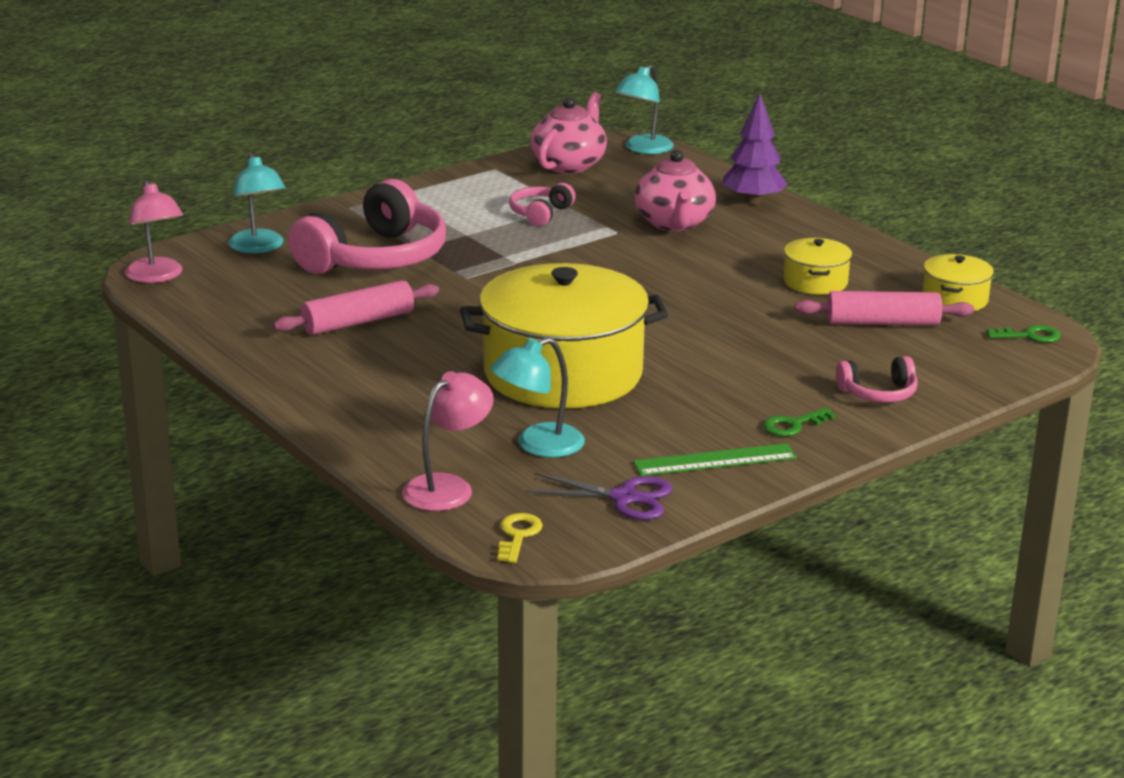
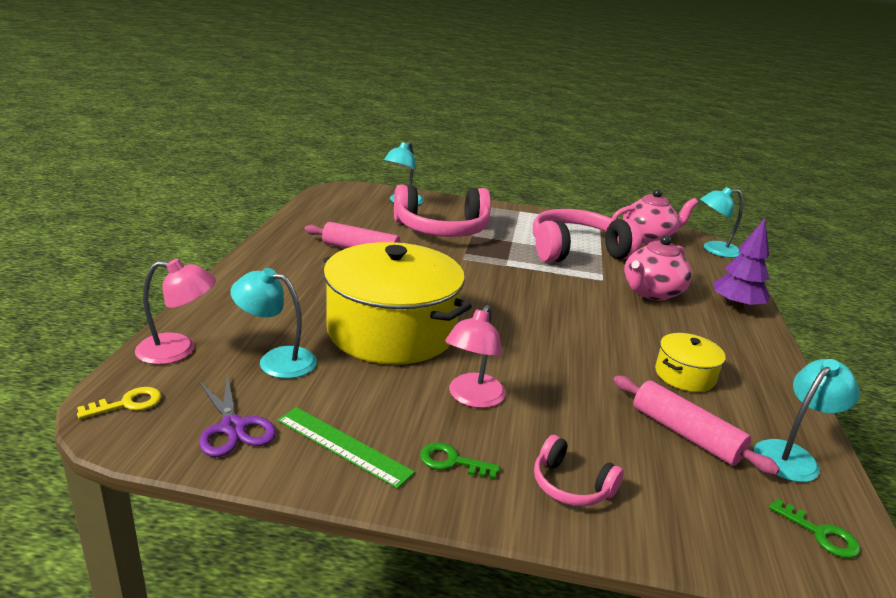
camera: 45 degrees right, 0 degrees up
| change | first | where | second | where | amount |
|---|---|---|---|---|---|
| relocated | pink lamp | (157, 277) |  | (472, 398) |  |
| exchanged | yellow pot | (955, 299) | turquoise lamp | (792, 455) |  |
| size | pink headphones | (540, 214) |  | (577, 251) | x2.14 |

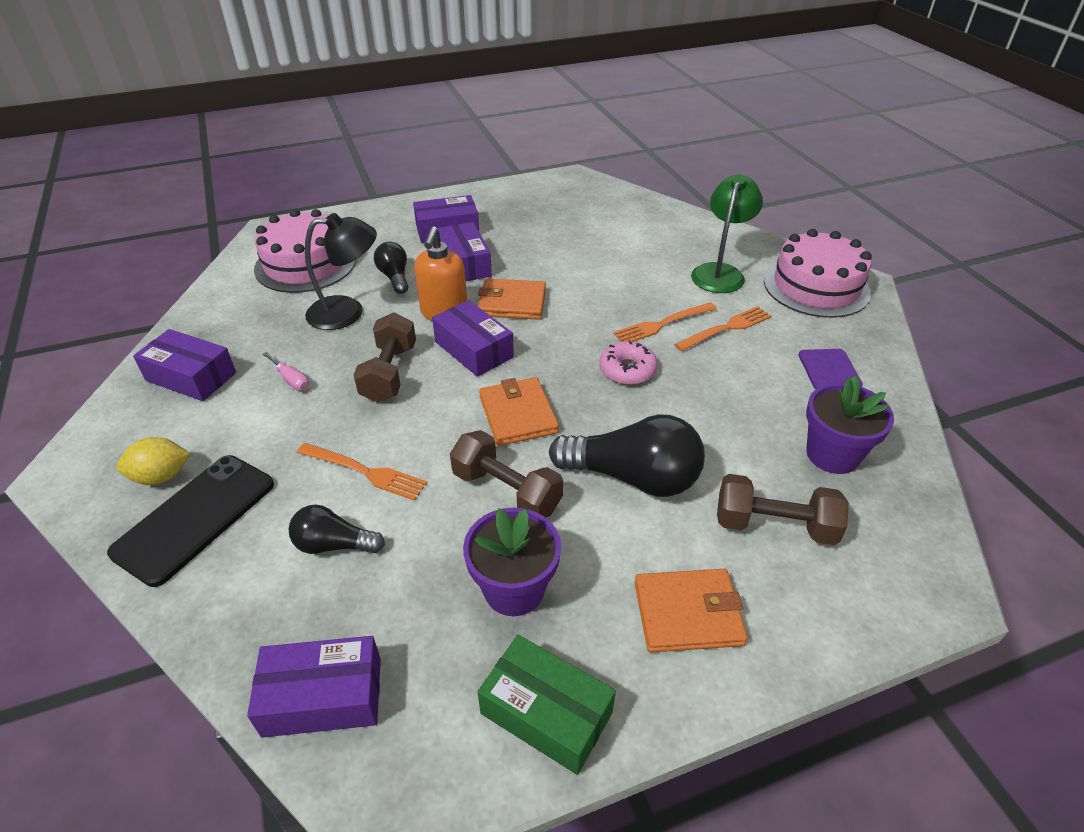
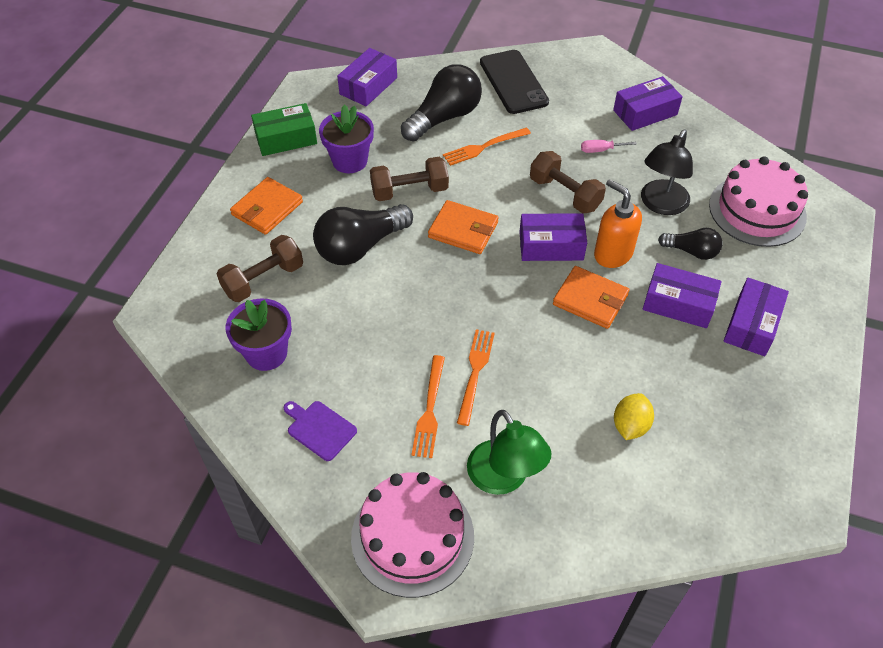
camera: 130 degrees right, 10 degrees up
| change | first | where | second | where | amount |
|---|---|---|---|---|---|
| missing | pink donut | (627, 370) |  |  |  |
| relocated | yellow lemon | (161, 476) |  | (630, 426) |  |
| spun | orange wallet | (512, 303) |  | (590, 299) | 75 degrees clockwise |
| size | black light bulb | (334, 545) |  | (444, 117) | x1.79 |

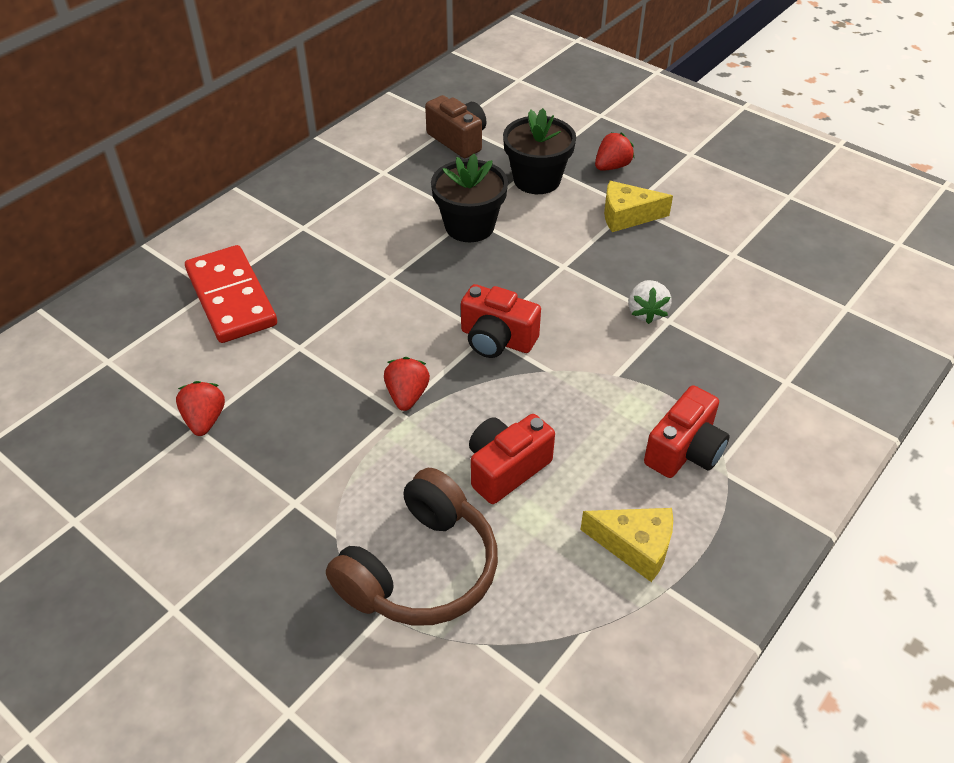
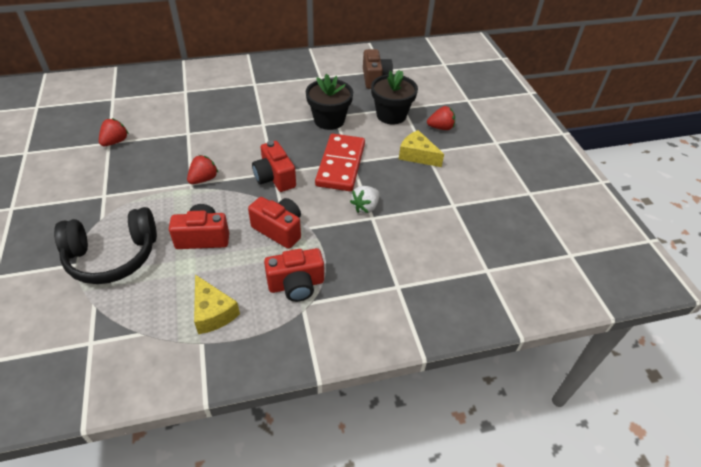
camera: 35 degrees right, 0 degrees up
| change | first | where | second | where | amount |
|---|---|---|---|---|---|
| appeared |  |  | red camera | (279, 230) |  |
| relocated | red domino | (231, 297) |  | (341, 165) |  |
| colour | brown headphones | (420, 569) | black headphones | (113, 256) |  |

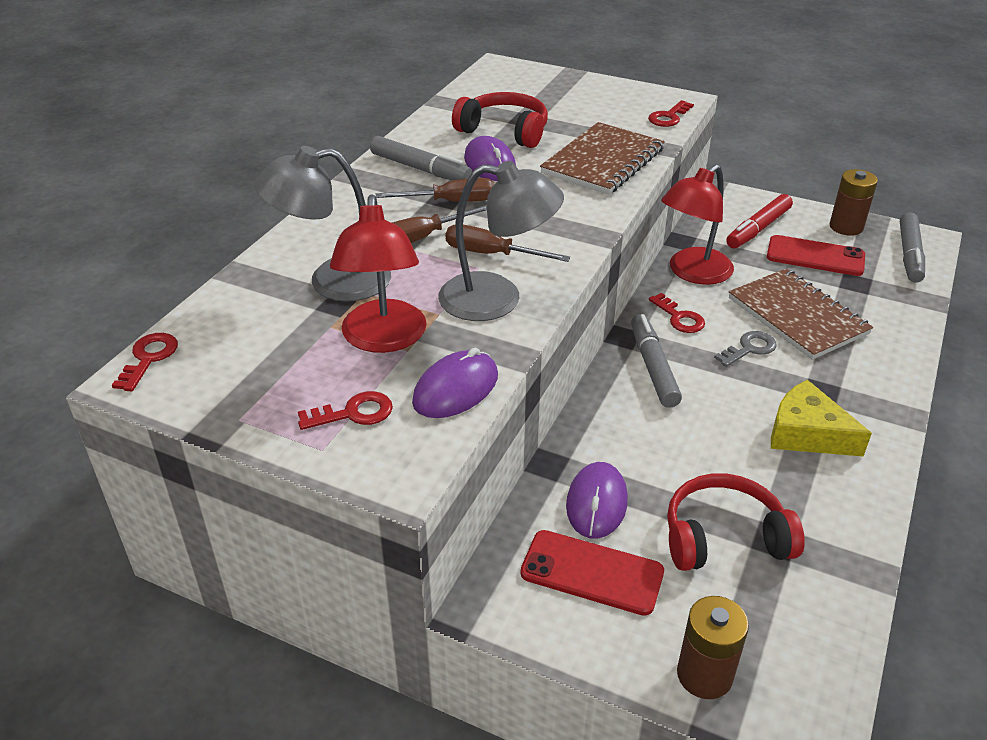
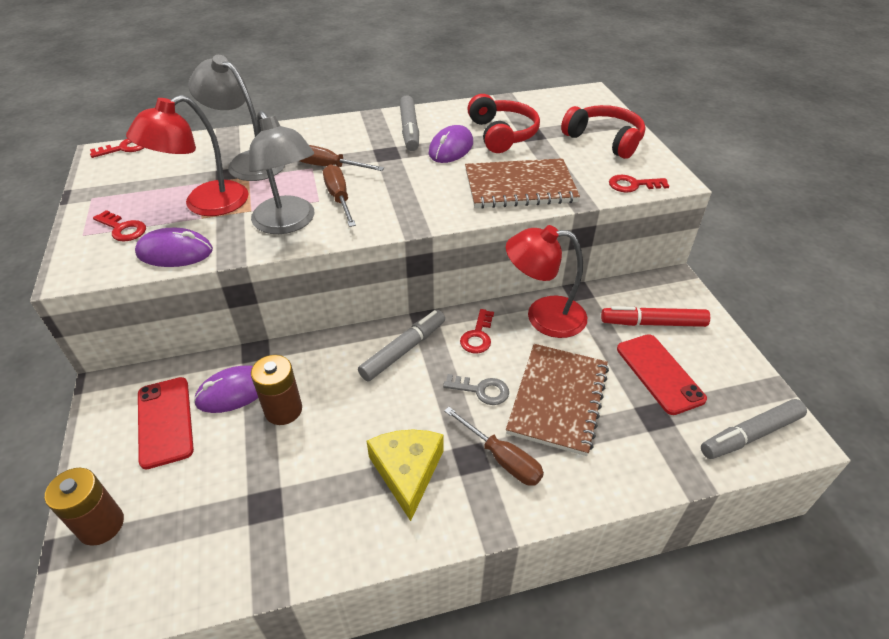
camera: 50 degrees right, 5 degrees up
| change | first | where | second | where | amount |
|---|---|---|---|---|---|
| relocated | brown screwdriver | (451, 202) |  | (502, 458) |  |
| relocated | red headphones | (724, 537) |  | (604, 140) |  |
| relocated | brown battery | (846, 227) |  | (283, 410) |  |

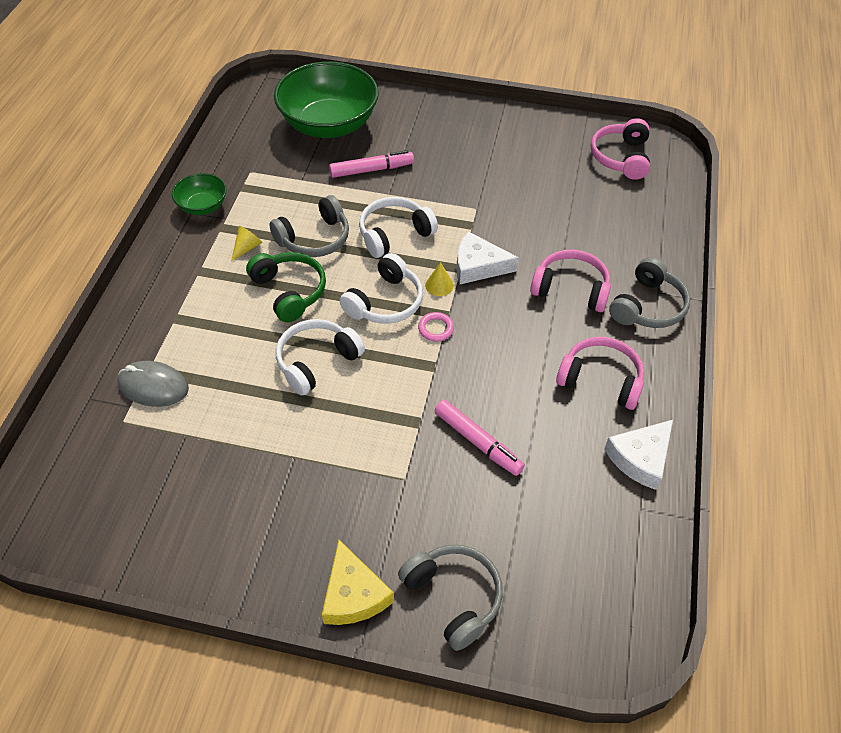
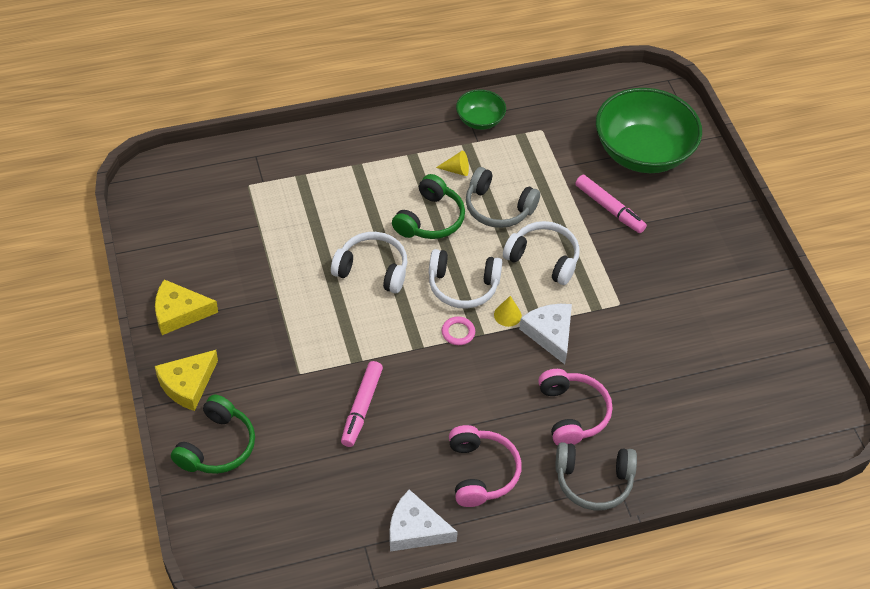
camera: 60 degrees right, 0 degrees up
| change | first | where | second | where | amount |
|---|---|---|---|---|---|
| missing | grey mouse | (153, 386) |  |  |  |
| missing | pink headphones | (621, 157) |  |  |  |
| appeared |  |  | yellow cheese | (179, 312) |  |
| colour | grey headphones | (453, 597) | green headphones | (217, 446) |  |

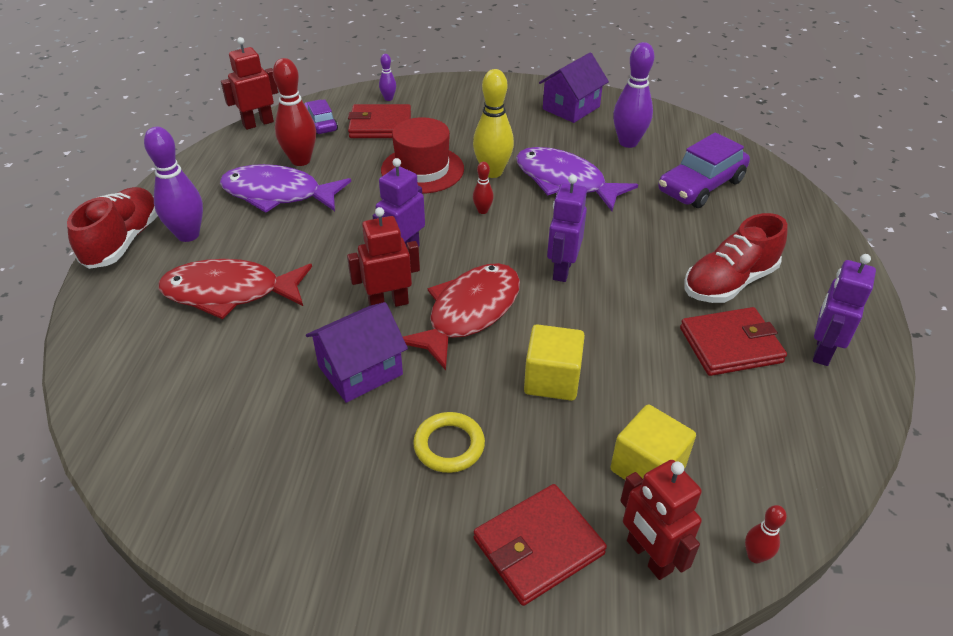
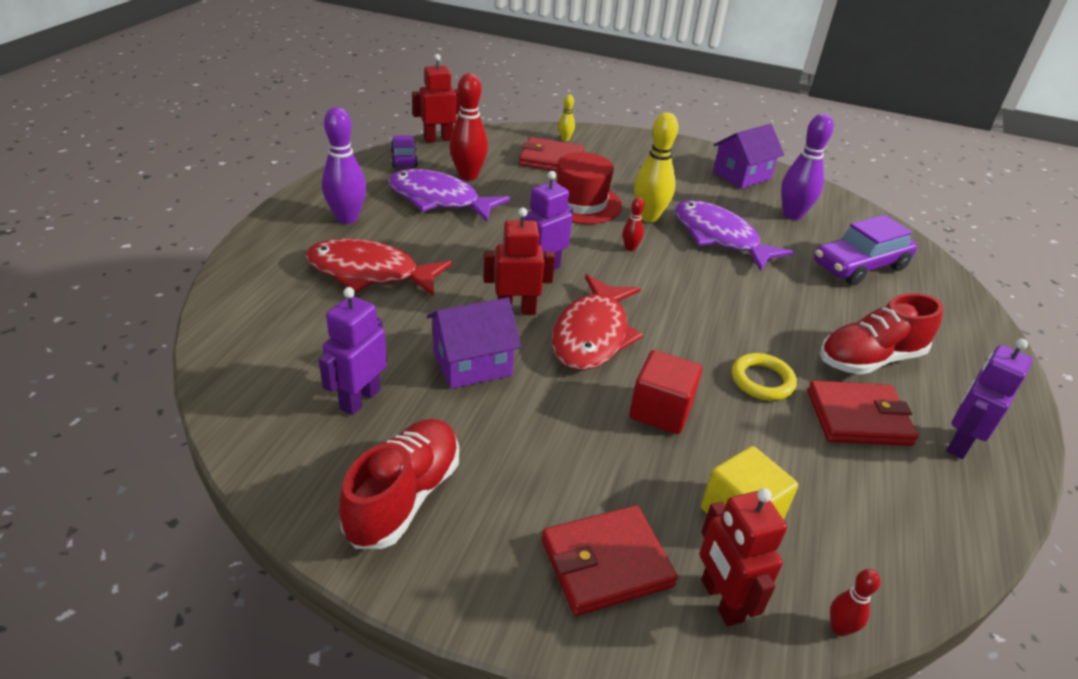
camera: 10 degrees right, 5 degrees down
| change | first | where | second | where | amount |
|---|---|---|---|---|---|
| relocated | red shoe | (123, 241) |  | (404, 497) |  |
| relocated | purple car | (321, 124) |  | (404, 159) |  |
| relocated | yellow ring | (449, 445) |  | (762, 380) |  |
| relocated | purple robot | (562, 269) |  | (360, 399) |  |
| colour | purple bowling pin | (388, 98) | yellow bowling pin | (565, 139) |  |
| colour | yellow cube | (552, 379) | red cube | (660, 411) |  |
| spun | red fish | (469, 313) |  | (592, 334) | 150 degrees clockwise |

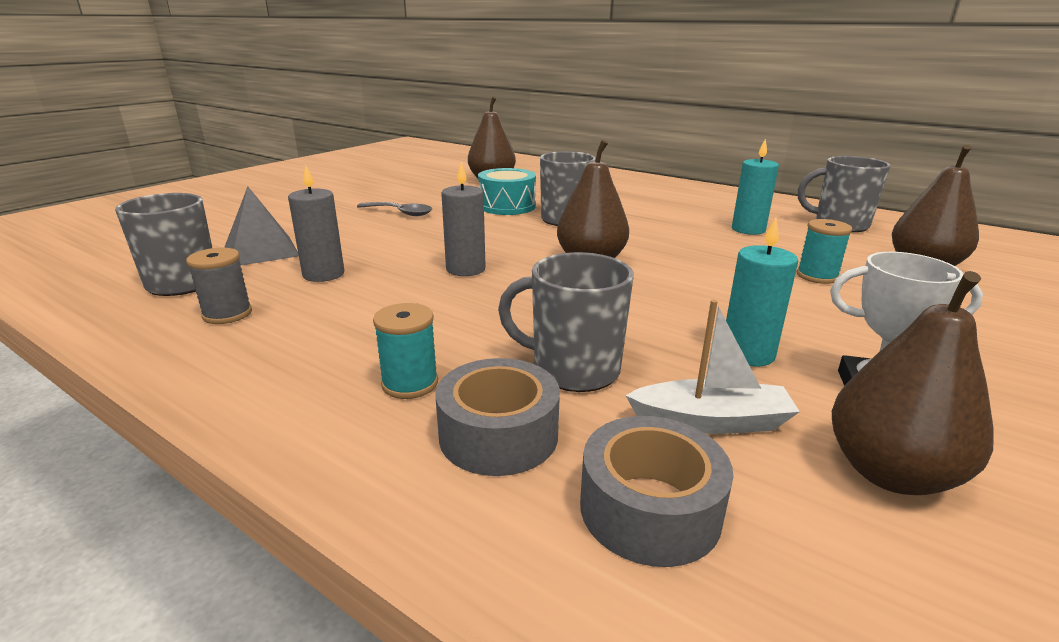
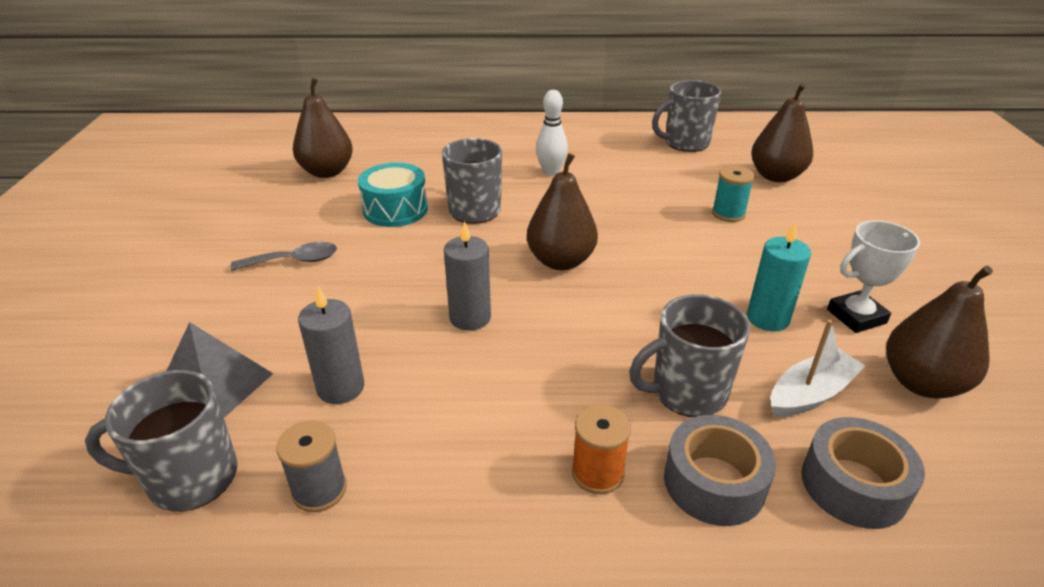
camera: 35 degrees left, 10 degrees up
| change | first | where | second | where | amount |
|---|---|---|---|---|---|
| missing | turquoise candle | (748, 229) |  |  |  |
| appeared |  |  | white bowling pin | (551, 172) |  |
| colour | turquoise spool | (410, 383) | orange spool | (597, 473) |  |

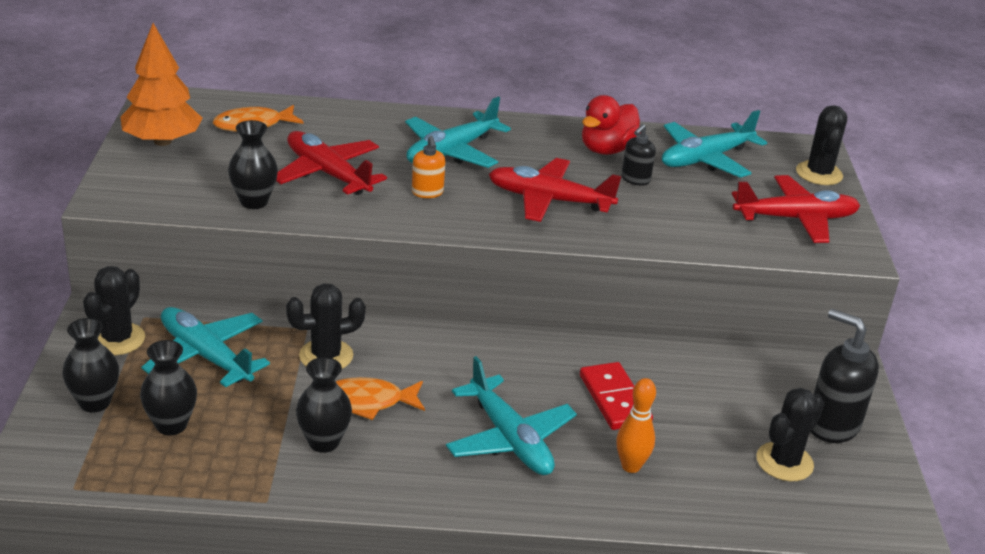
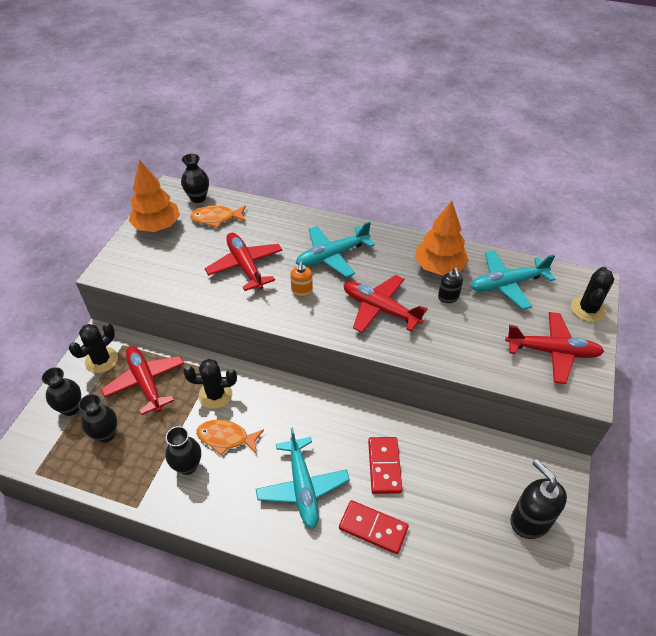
camera: 20 degrees right, 15 degrees up
| change | first | where | second | where | amount |
|---|---|---|---|---|---|
| missing | black cactus | (784, 462) |  |  |  |
| relocated | black vase | (254, 202) |  | (198, 198) |  |
| exchanged | red duck | (607, 149) | orange tree | (439, 266) |  |
| exchanged | orange bowling pin | (631, 466) | red domino | (373, 528) |  |
| colour | turquoise plane | (205, 356) | red plane | (145, 382) |  |
| spun | black soap dispenser | (635, 179) |  | (448, 297) | 60 degrees counterclockwise |

